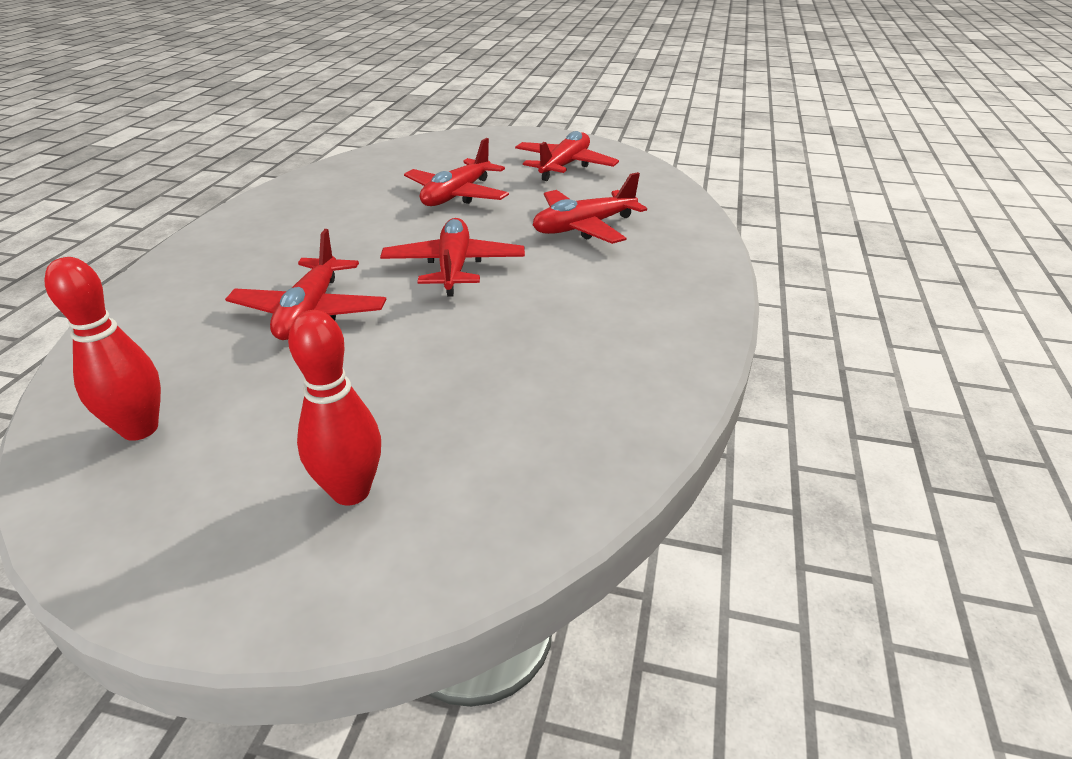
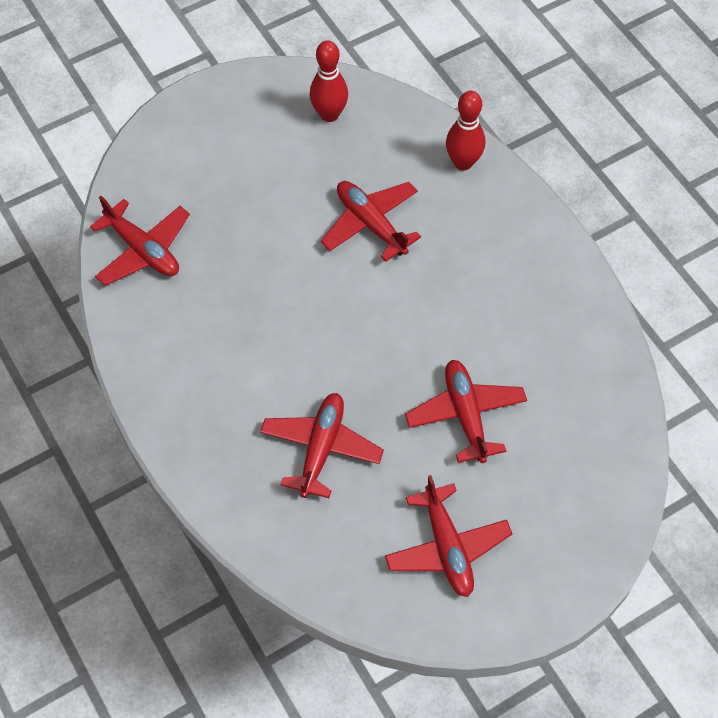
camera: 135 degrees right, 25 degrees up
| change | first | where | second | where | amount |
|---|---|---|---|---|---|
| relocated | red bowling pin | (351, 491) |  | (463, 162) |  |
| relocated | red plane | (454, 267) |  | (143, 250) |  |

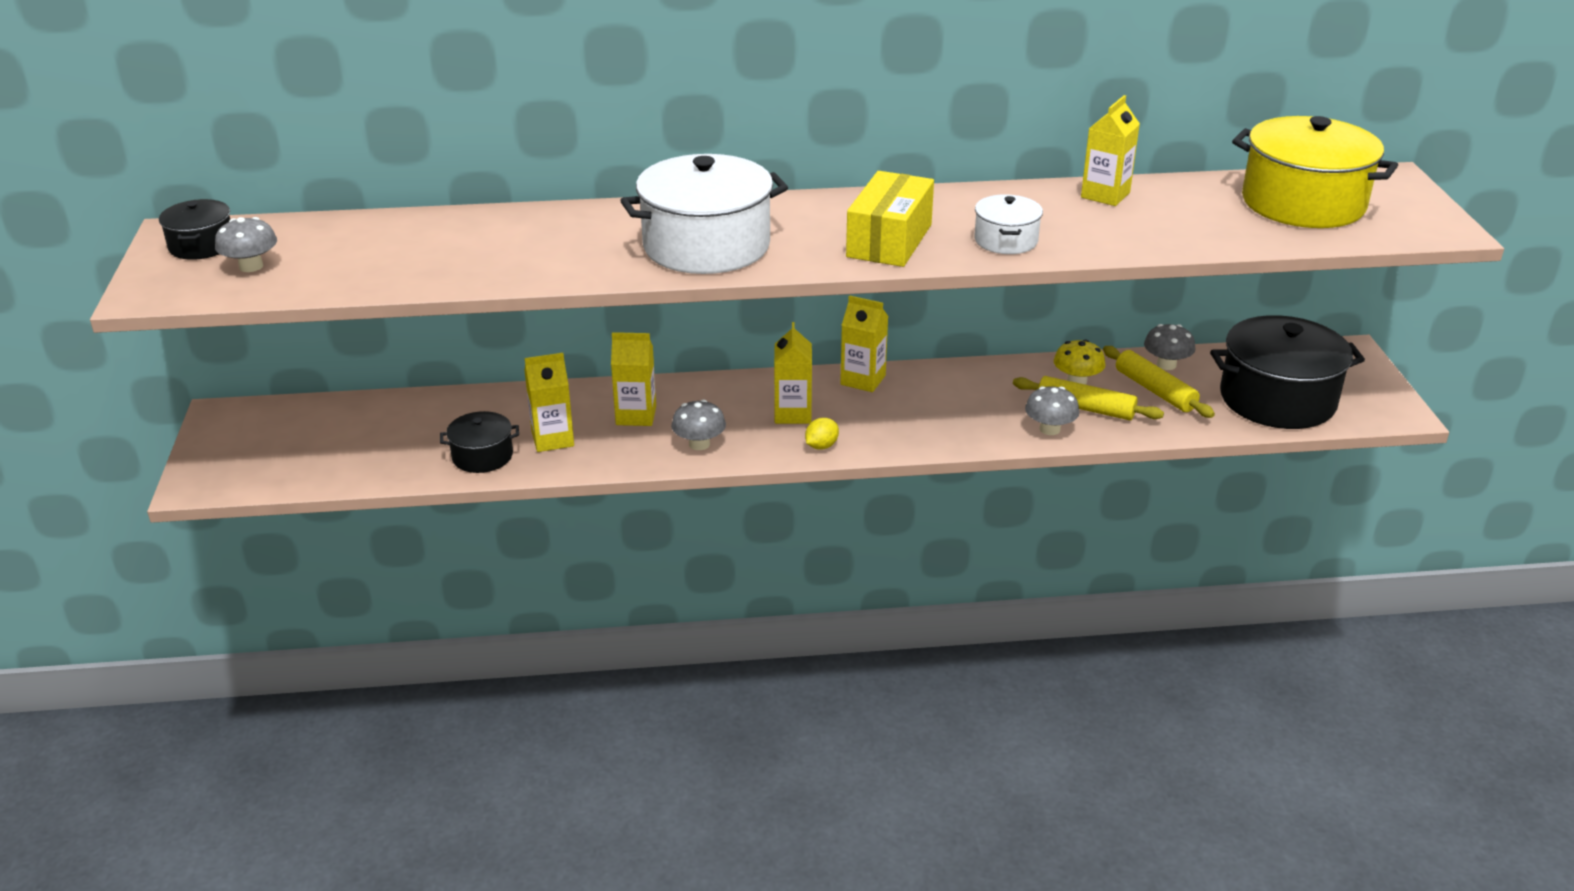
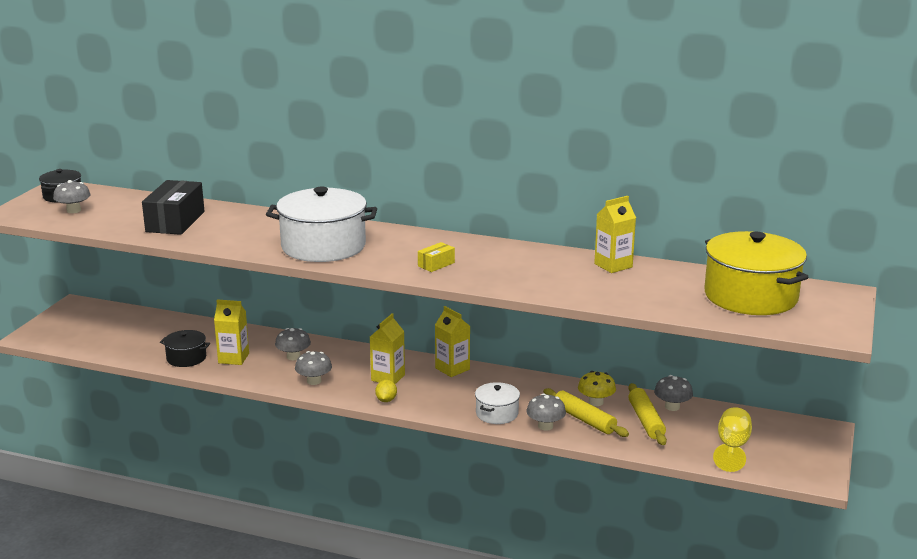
camera: 25 degrees right, 10 degrees down
| change | first | where | second | where | amount |
|---|---|---|---|---|---|
| appeared |  |  | black box | (175, 221) |  |
| relocated | white pot | (1006, 240) |  | (497, 413) |  |
| exchanged | yellow carton | (636, 415) | grey mushroom | (293, 357) |  |
| exchanged | black pot | (1277, 399) | yellow goblet | (732, 447) |  |
| spun | yellow lemon | (821, 446) |  | (386, 400) | 60 degrees counterclockwise |
| size | yellow box | (889, 241) |  | (436, 264) | x0.48 |

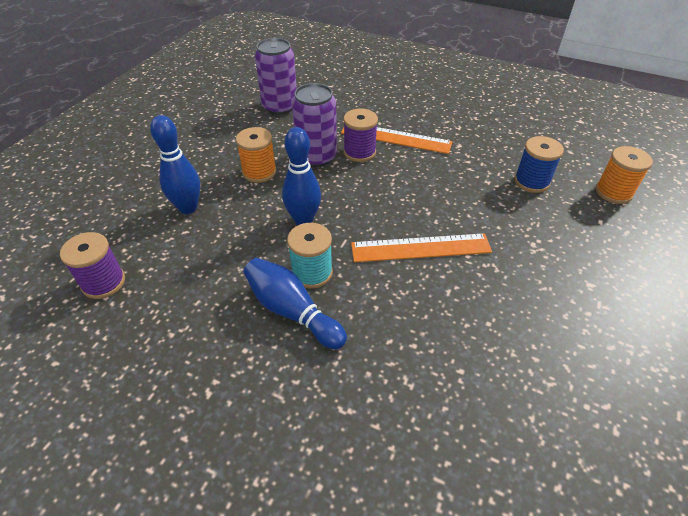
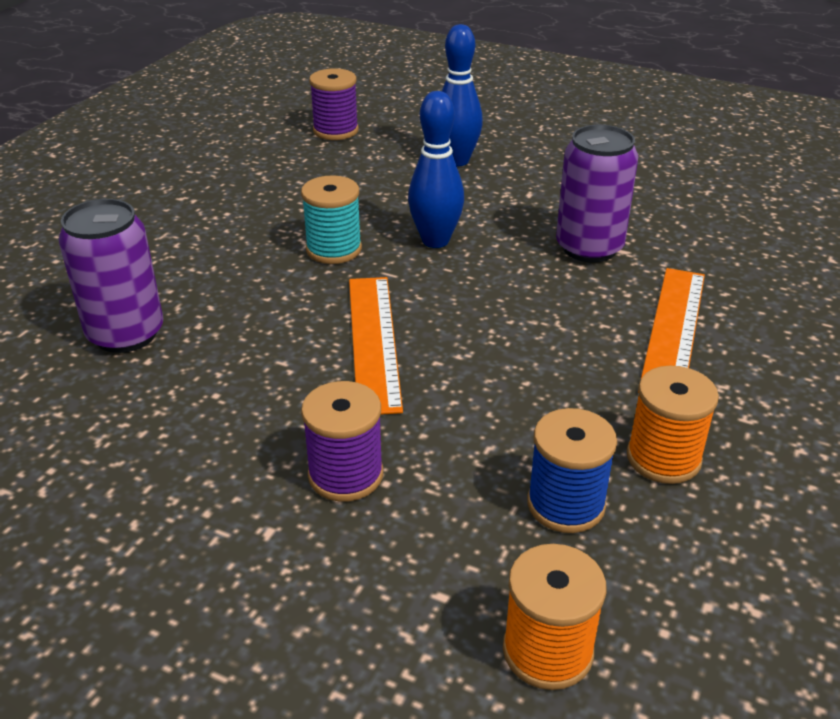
camera: 90 degrees right, 10 degrees down
| change | first | where | second | where | amount |
|---|---|---|---|---|---|
| missing | blue bowling pin | (292, 311) |  |  |  |
| relocated | orange spool | (259, 172) |  | (663, 458) |  |
| relocated | purple can | (280, 107) |  | (126, 334) |  |
| relocated | purple spool | (359, 152) |  | (345, 475) |  |

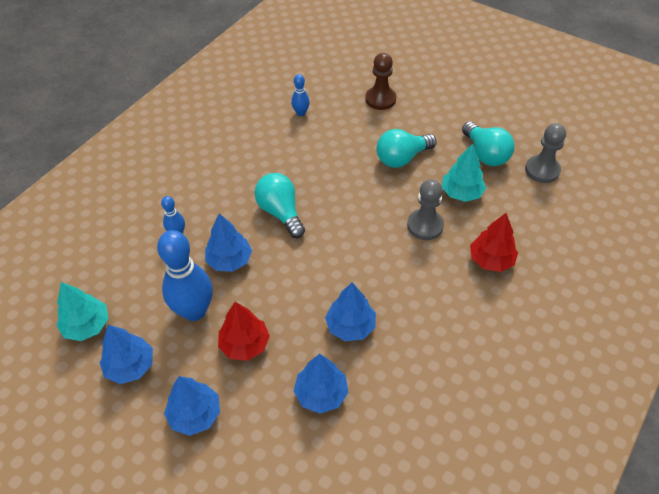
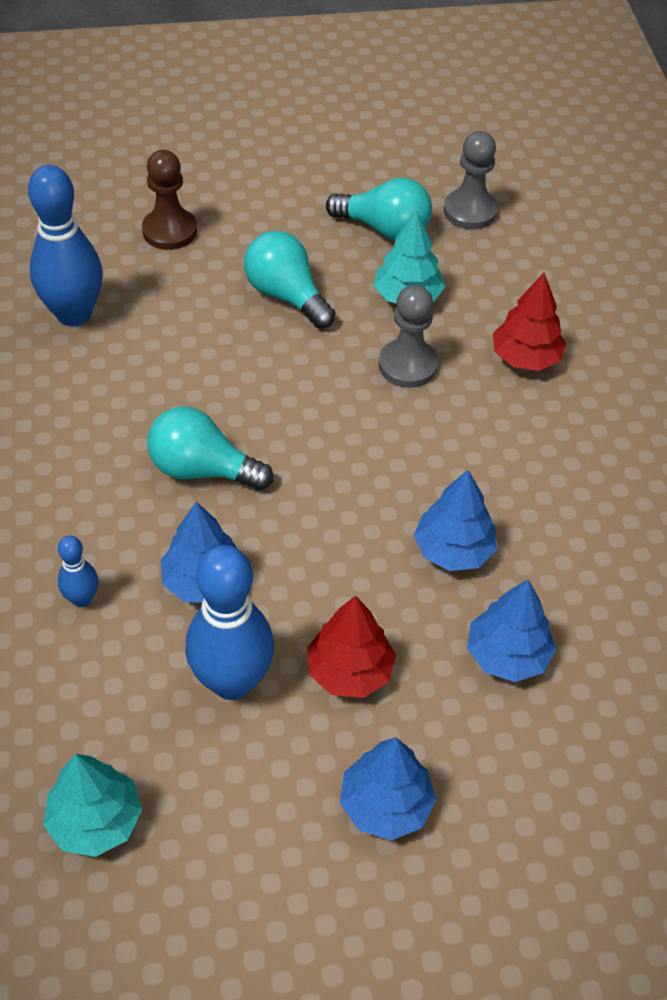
camera: 45 degrees left, 0 degrees up
| change | first | where | second | where | amount |
|---|---|---|---|---|---|
| missing | blue tree | (130, 366) |  |  |  |
| spun | turquoise light bulb | (402, 158) |  | (286, 296) | 120 degrees clockwise |
| size | blue bowling pin | (301, 113) |  | (74, 314) | x2.08 |

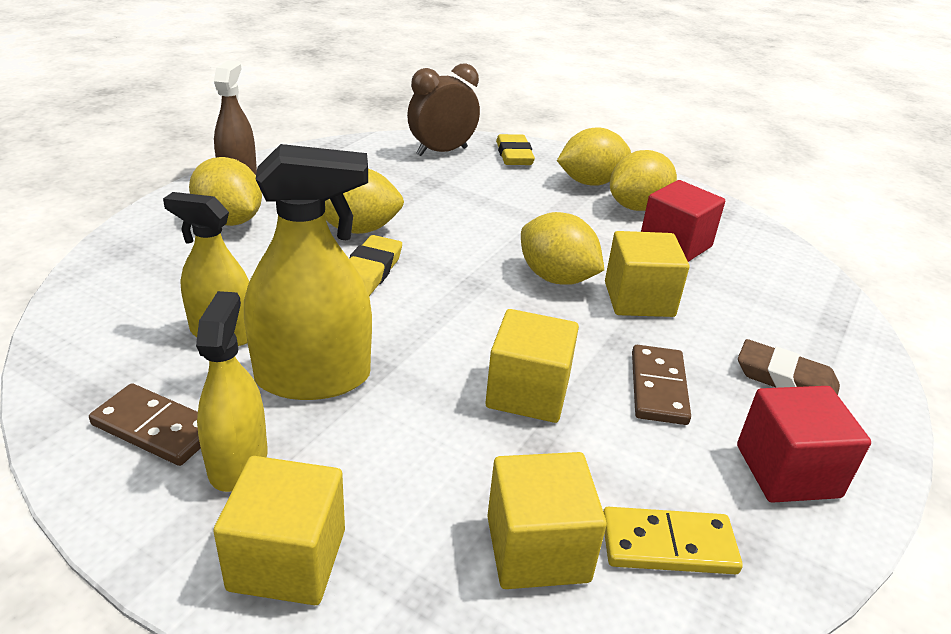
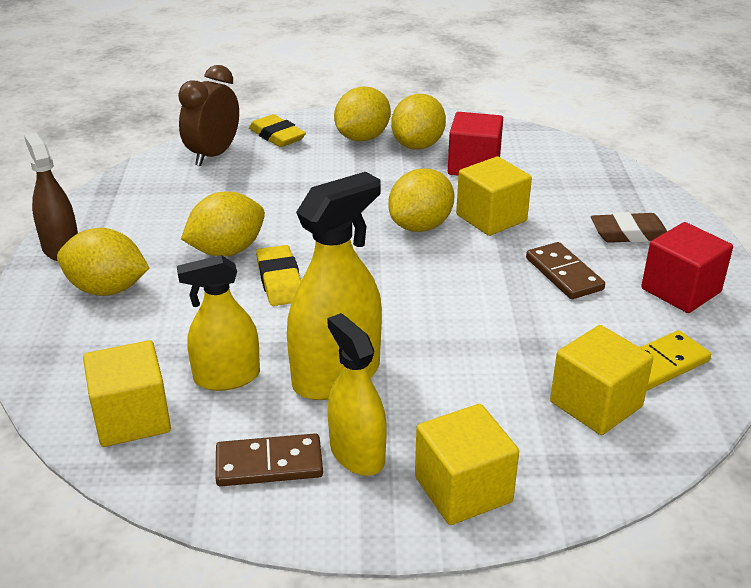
camera: 30 degrees left, 0 degrees up
| change | first | where | second | where | amount |
|---|---|---|---|---|---|
| relocated | yellow cube | (528, 393) |  | (132, 418) |  |
| spun | yellow lemon | (556, 278) |  | (420, 226) | 60 degrees counterclockwise |

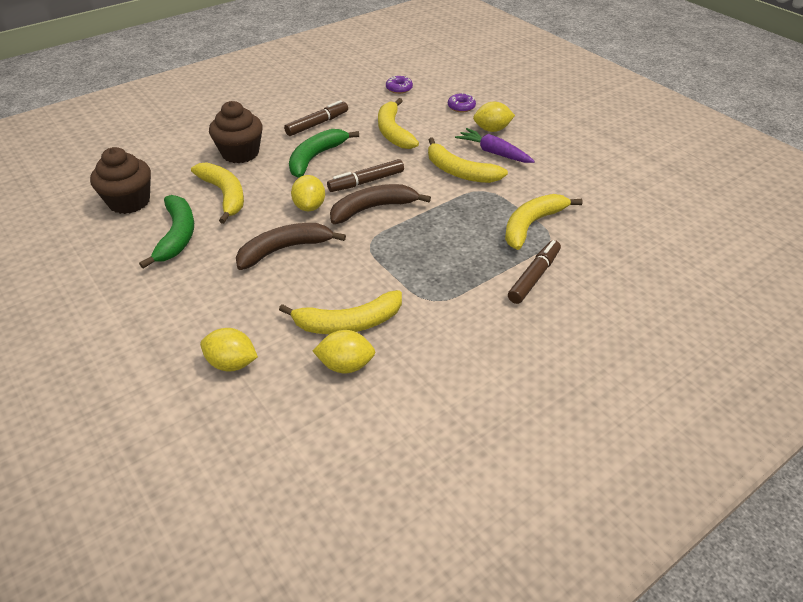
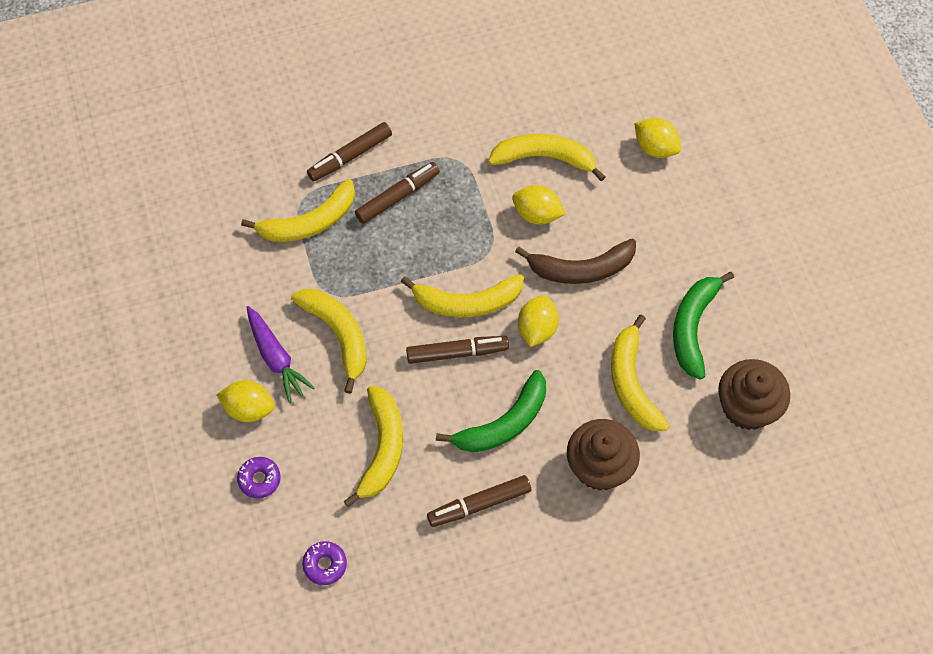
camera: 160 degrees left, 20 degrees up
| change | first | where | second | where | amount |
|---|---|---|---|---|---|
| appeared |  |  | brown marker | (398, 196) |  |
| relocated | yellow lemon | (345, 365) |  | (537, 214) |  |
| colour | brown banana | (373, 208) | yellow banana | (466, 302) |  |

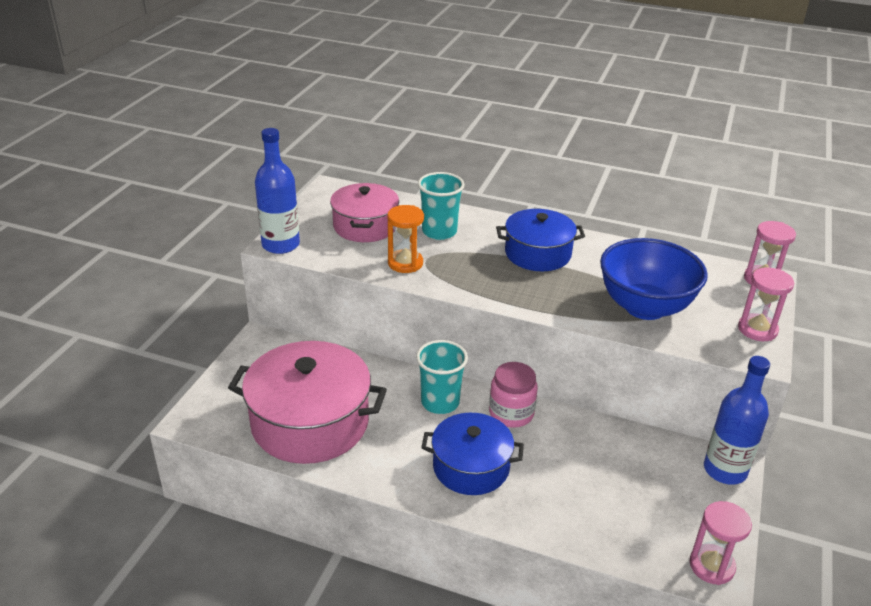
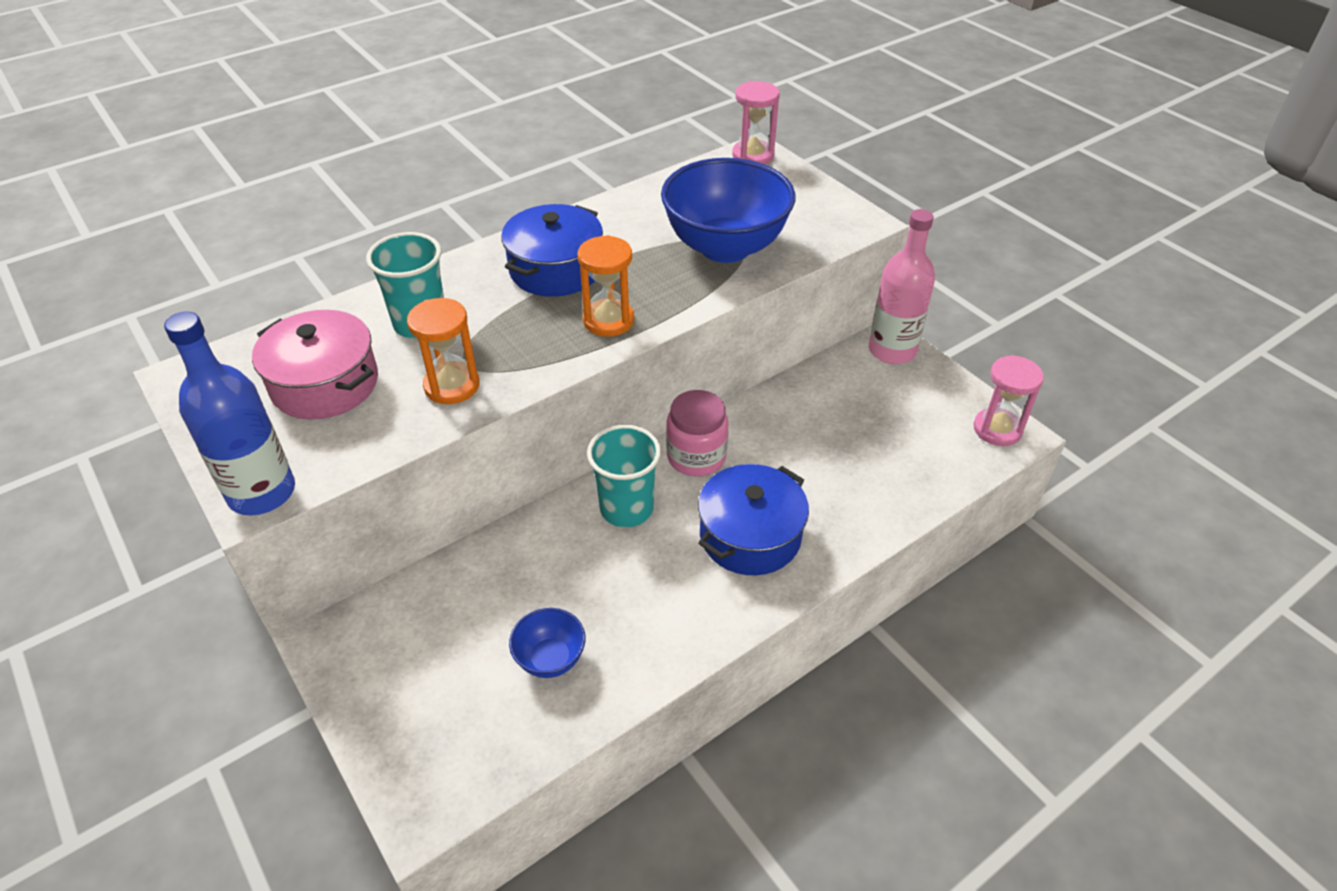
camera: 55 degrees left, 10 degrees up
| change | first | where | second | where | amount |
|---|---|---|---|---|---|
| missing | pink hourglass | (757, 329) |  |  |  |
| appeared |  |  | orange hourglass | (608, 320) |  |
| exchanged | pink pot | (310, 422) | blue bowl | (550, 659) |  |
| colour | blue bottle | (725, 470) | pink bottle | (892, 350) |  |

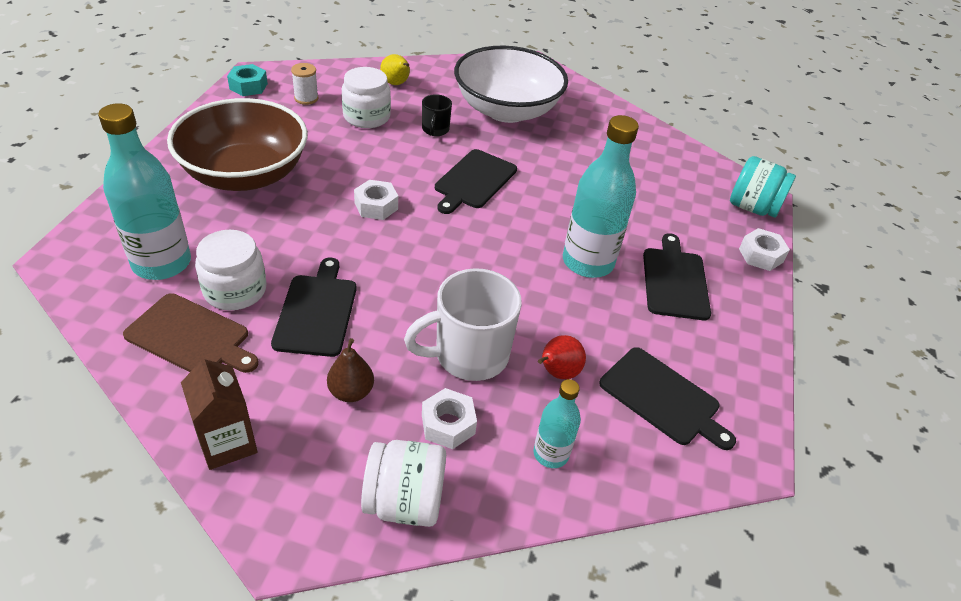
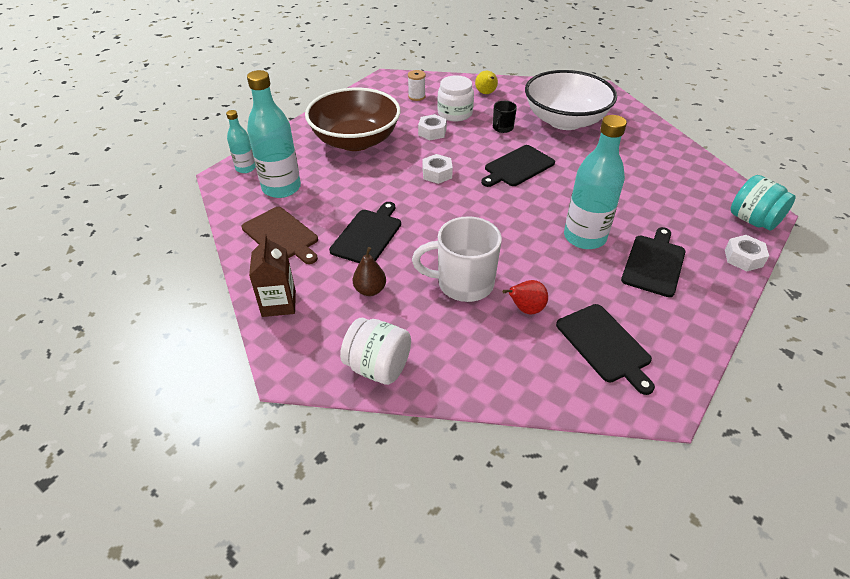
camera: 25 degrees right, 0 degrees up
| change | first | where | second | where | amount |
|---|---|---|---|---|---|
| missing | white jar | (235, 290) |  |  |  |
| missing | turquoise nut | (248, 86) |  |  |  |
| relocated | white nut | (448, 424) |  | (432, 132) |  |
| relocated | turquoise bottle | (551, 454) |  | (245, 168) |  |

